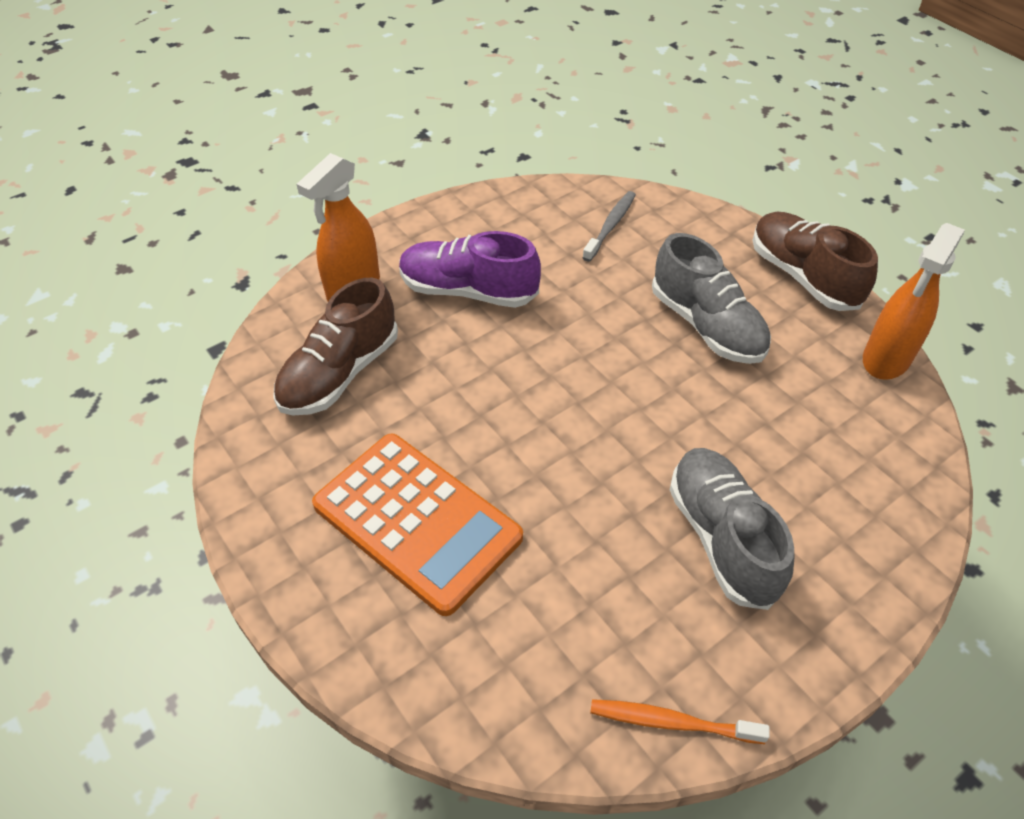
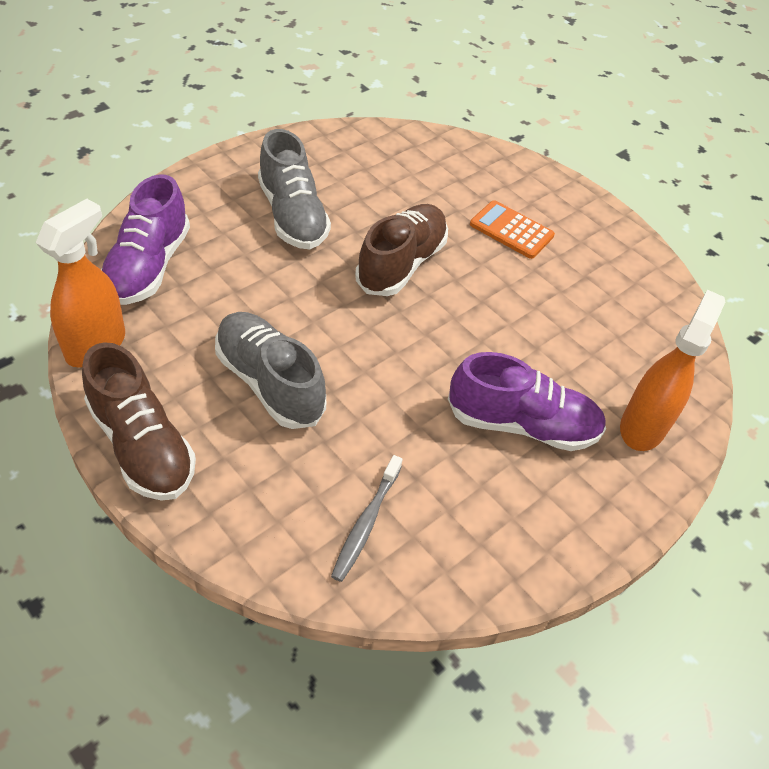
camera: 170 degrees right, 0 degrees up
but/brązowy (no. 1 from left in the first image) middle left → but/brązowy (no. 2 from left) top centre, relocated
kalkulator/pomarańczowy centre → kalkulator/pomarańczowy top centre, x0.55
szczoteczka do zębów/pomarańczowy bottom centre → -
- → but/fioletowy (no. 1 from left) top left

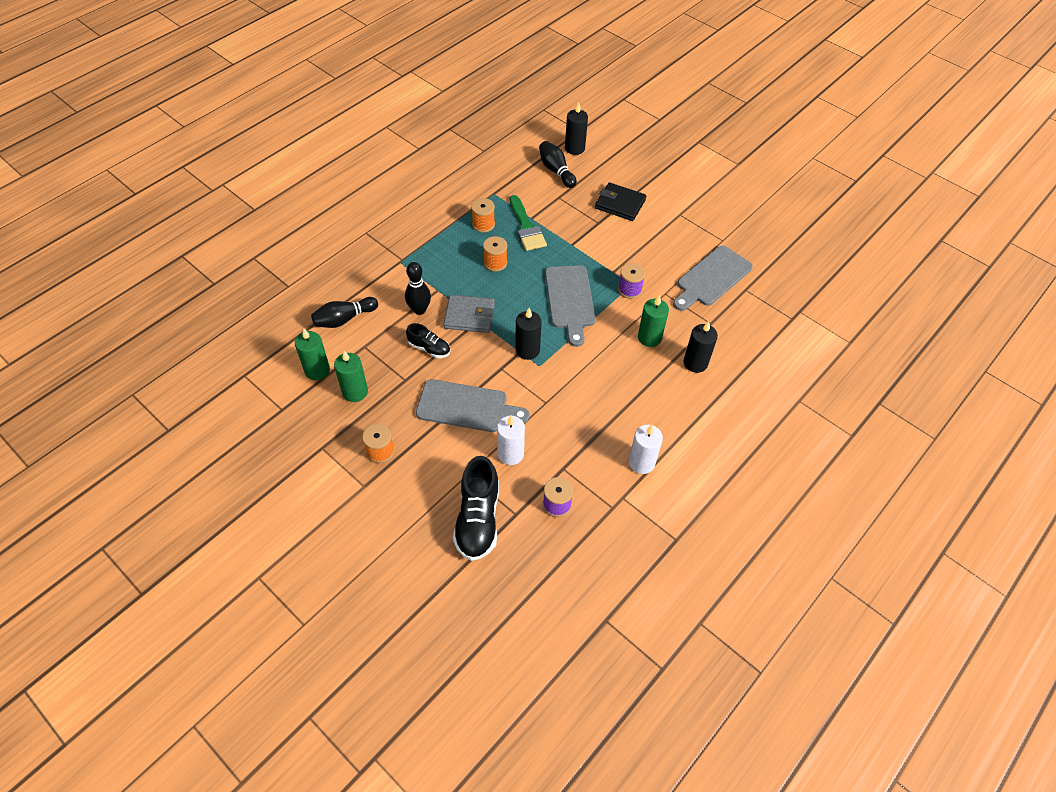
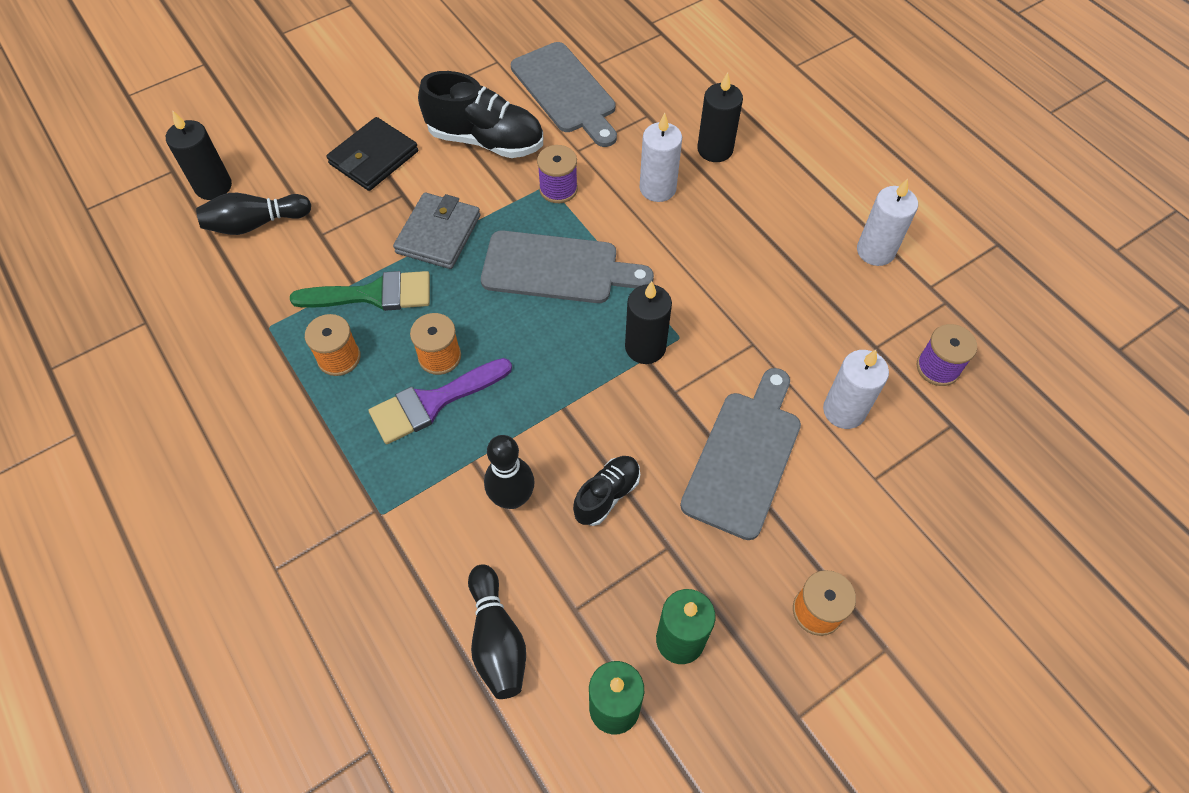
camera: 75 degrees left, 5 degrees up
portfel/szary centre → portfel/szary top centre, relocated
but/czarny (no. 2 from left in the first image) centre → but/czarny (no. 1 from left) top centre, relocated
świeca/zielony (no. 3 from left) centre → świeca/biały (no. 1 from left) top centre
- → pędzel/fioletowy centre

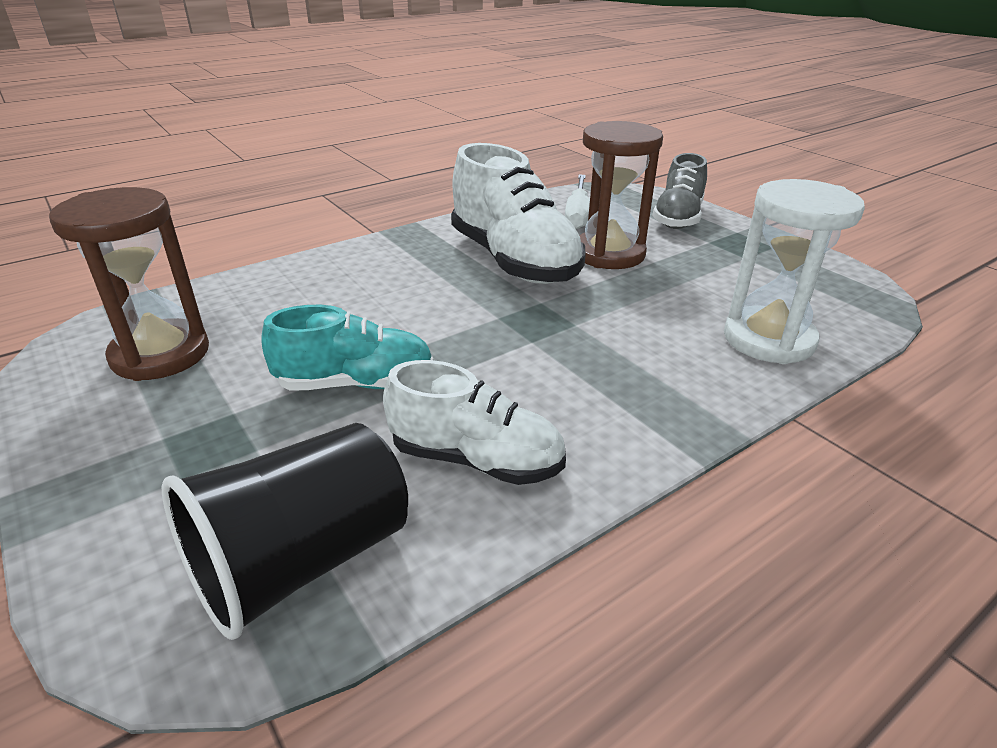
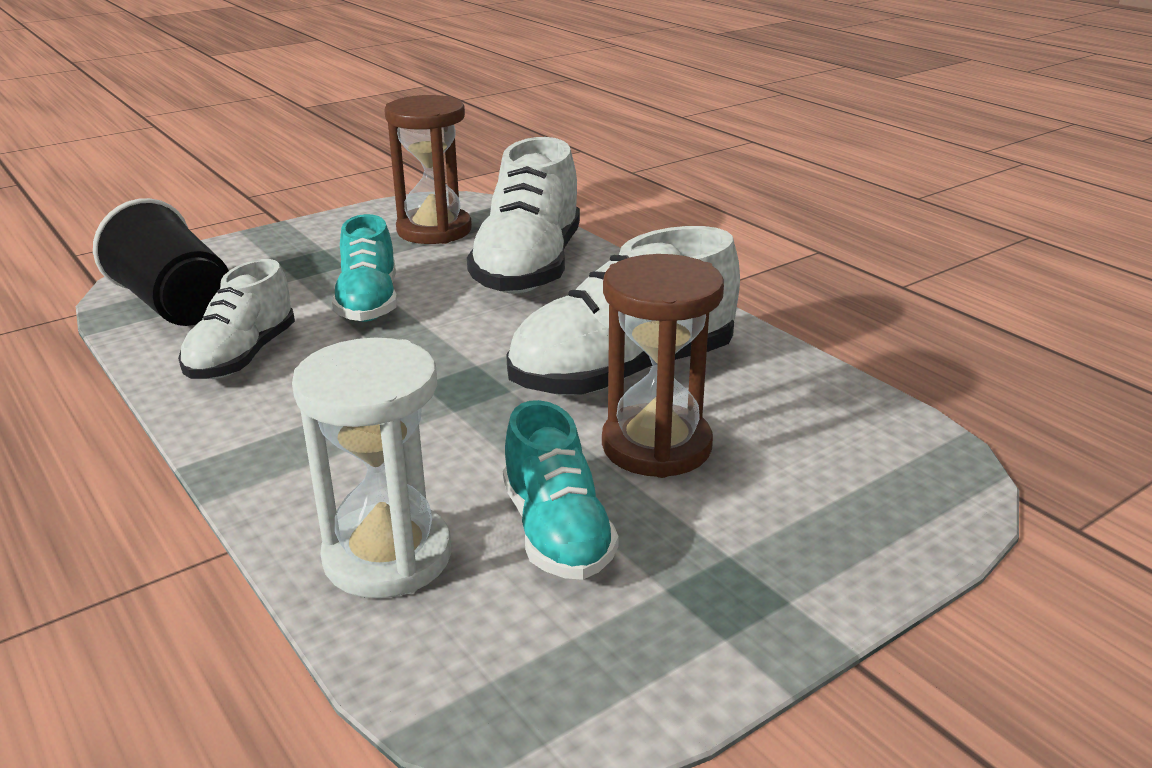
camera: 90 degrees right, 5 degrees down
śrubokręt/biały top centre → -
but/szary top right → -
- → but/biały (no. 2 from left) top centre
- → but/turkusowy (no. 2 from left) centre

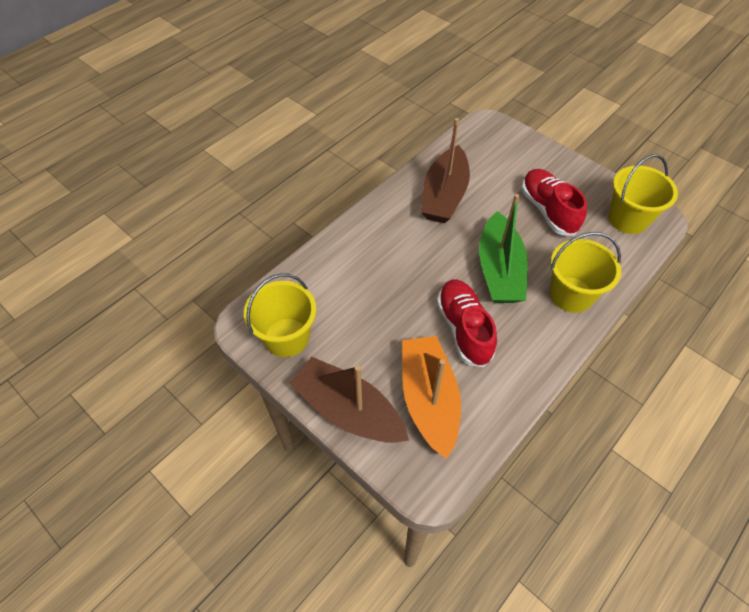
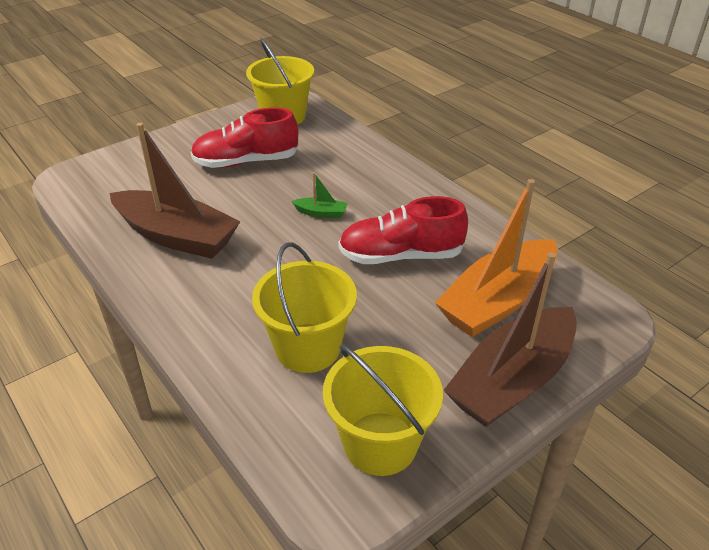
camera: 80 degrees left, 15 degrees down
łódka/pomarańczowy centre → łódka/pomarańczowy middle right, 45 degrees counterclockwise
łódka/zielony middle right → łódka/zielony centre, x0.40
wiadro/żółty (no. 2 from left) middle right → wiadro/żółty (no. 2 from left) centre, relocated

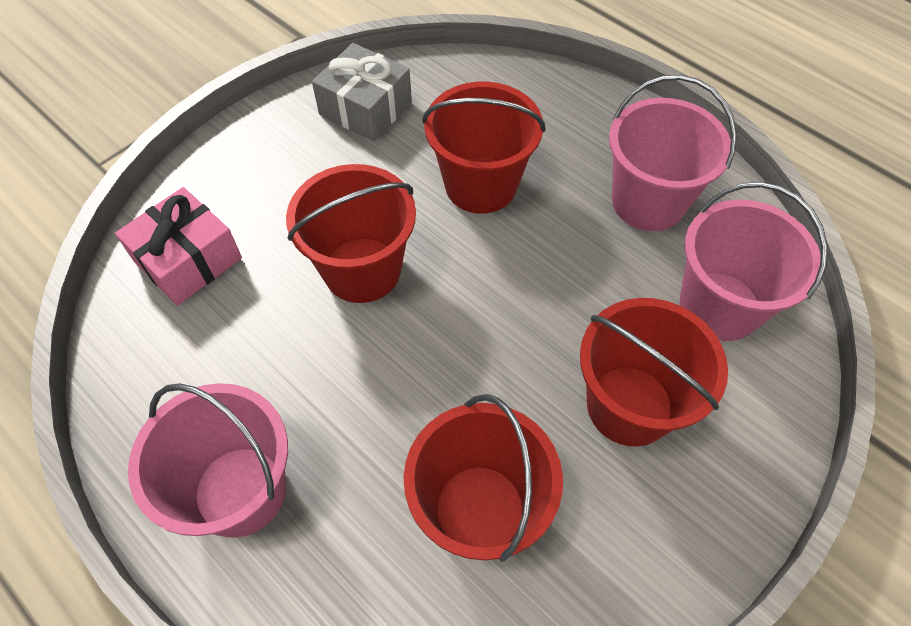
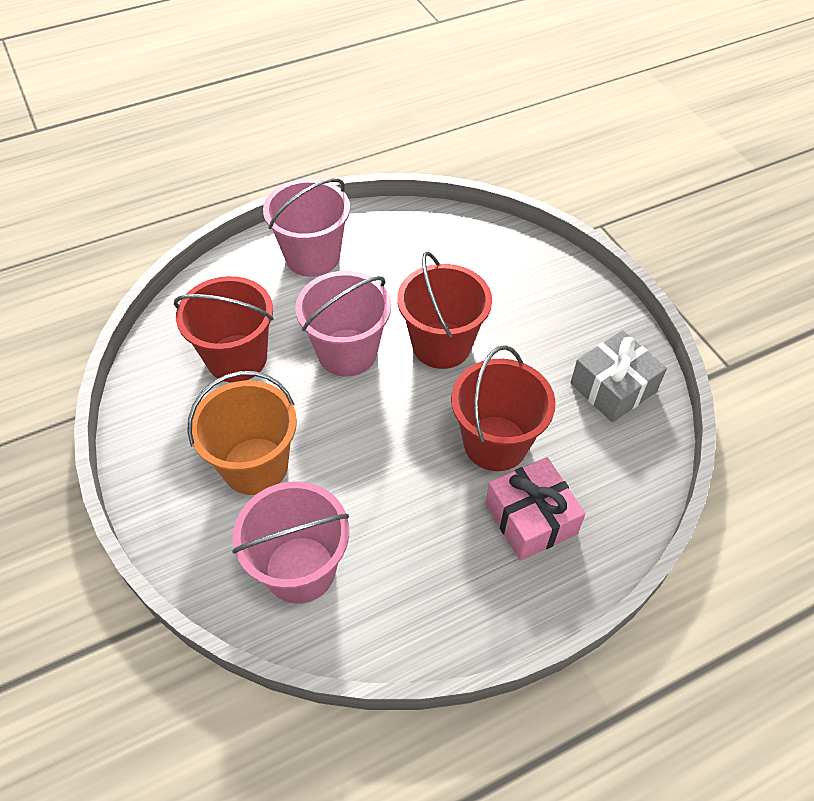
camera: 110 degrees right, 5 degrees down
prezent/różowy middle left → prezent/różowy centre, relocated
wiadro/czerwony (no. 4 from left) middle right → wiadro/pomarańczowy middle left
wiadro/różowy (no. 2 from left in the first image) top right → wiadro/różowy (no. 3 from left) centre, relocated

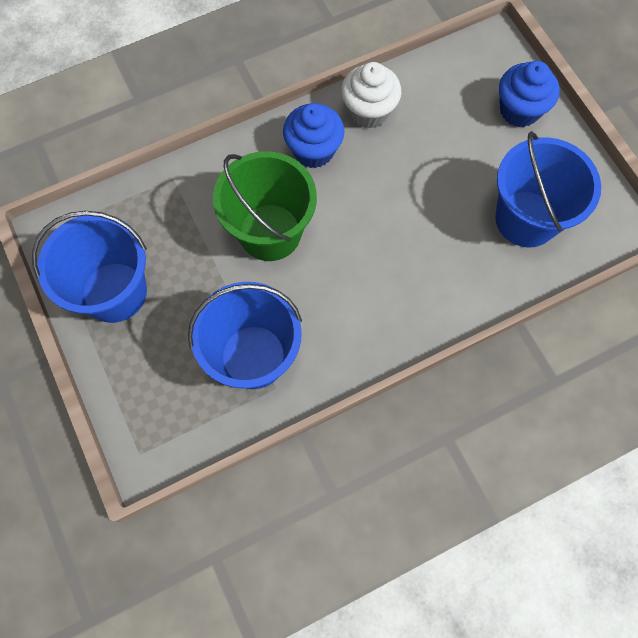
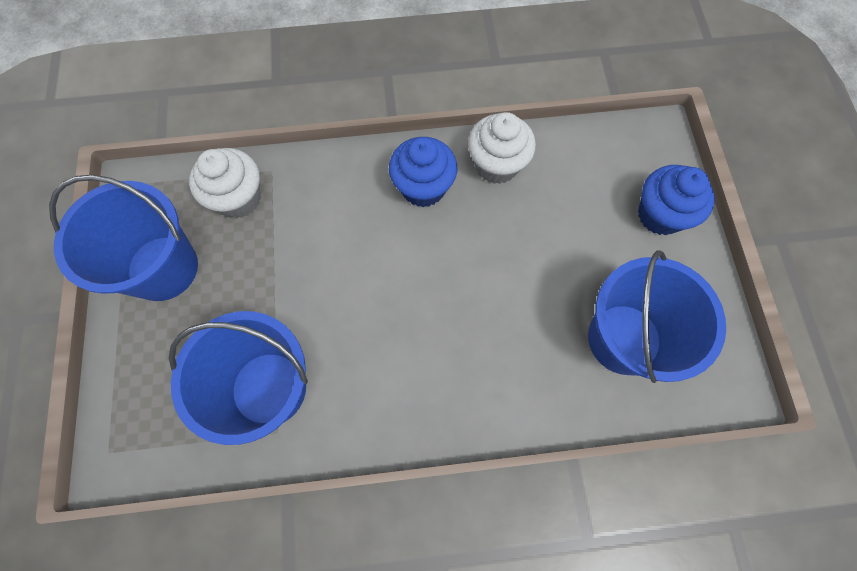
camera: 20 degrees right, 0 degrees up
wiadro/zielony top centre → -
- → muffinka/biały (no. 1 from left) top left

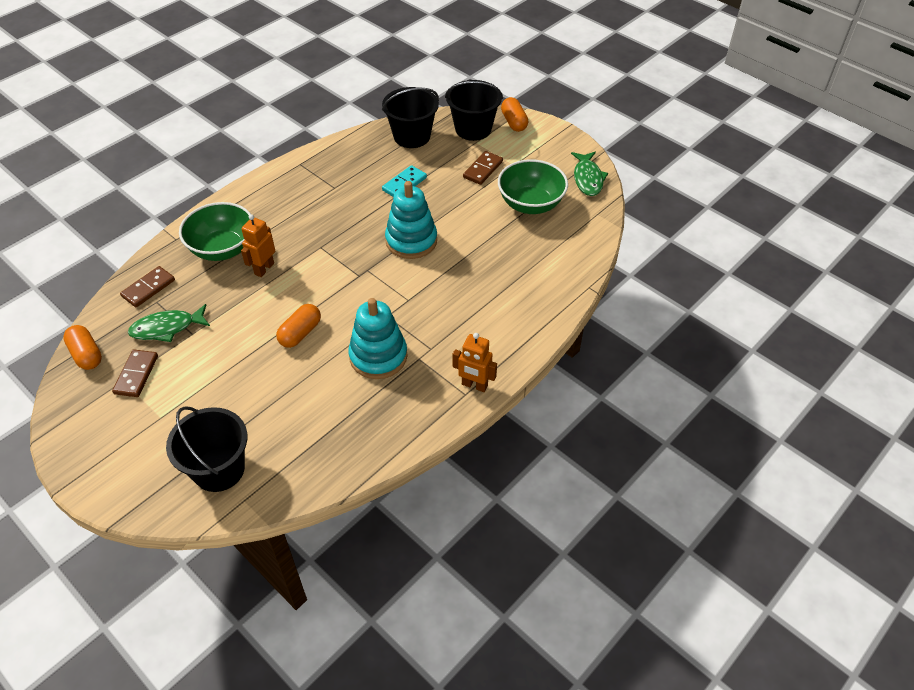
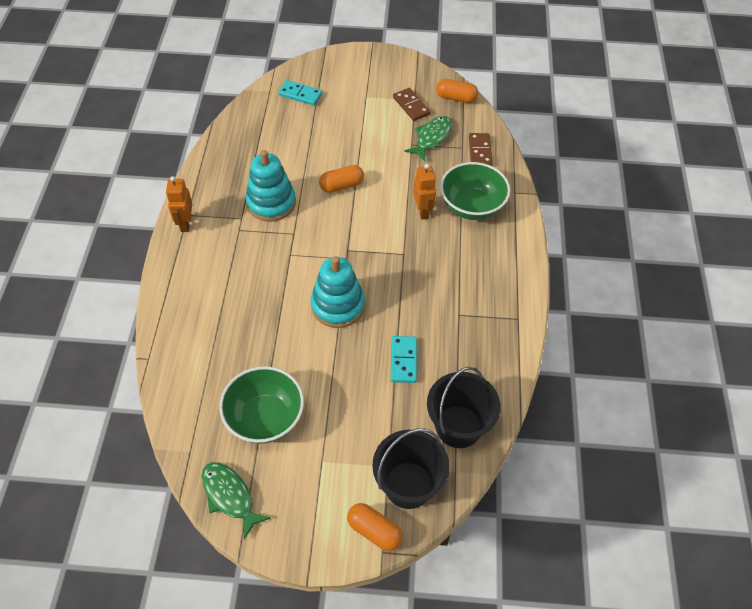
camera: 140 degrees right, 5 degrees up
wiadro/czarny (no. 1 from left) middle left → kostka domina/turkusowy (no. 1 from left) top centre
kapsułka/pomarańczowy (no. 2 from left in the first image) middle left → kapsułka/pomarańczowy (no. 1 from left) top centre, 75 degrees clockwise
robot/pomarańczowy (no. 2 from left in the first image) centre → robot/pomarańczowy (no. 1 from left) middle left, 75 degrees counterclockwise
kostka domina/brązowy (no. 3 from left) top centre → -

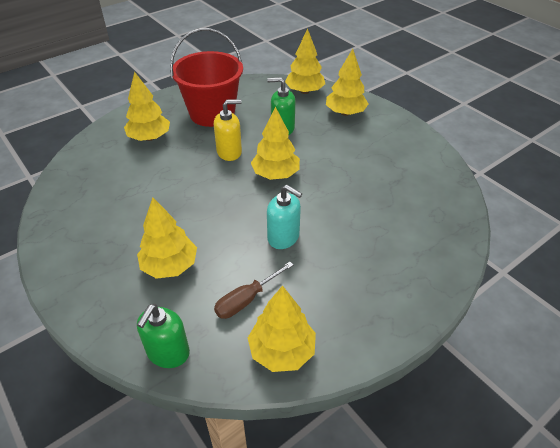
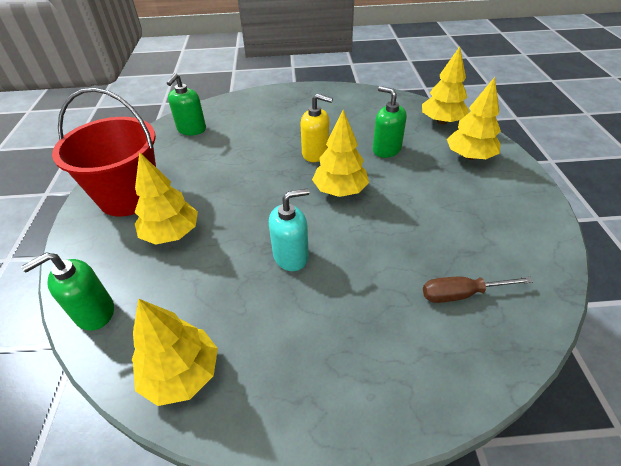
camera: 35 degrees right, 0 degrees up
drzewko/żółty (no. 1 from left) top left → -
wiadro/czerwony top centre → wiadro/czerwony top left, relocated
śrubokręt/brązowy centre → śrubokręt/brązowy middle right, relocated
dozownik mydła/turkusowy centre, 90 degrees counterclockwise
- → dozownik mydła/zielony (no. 2 from left) top left

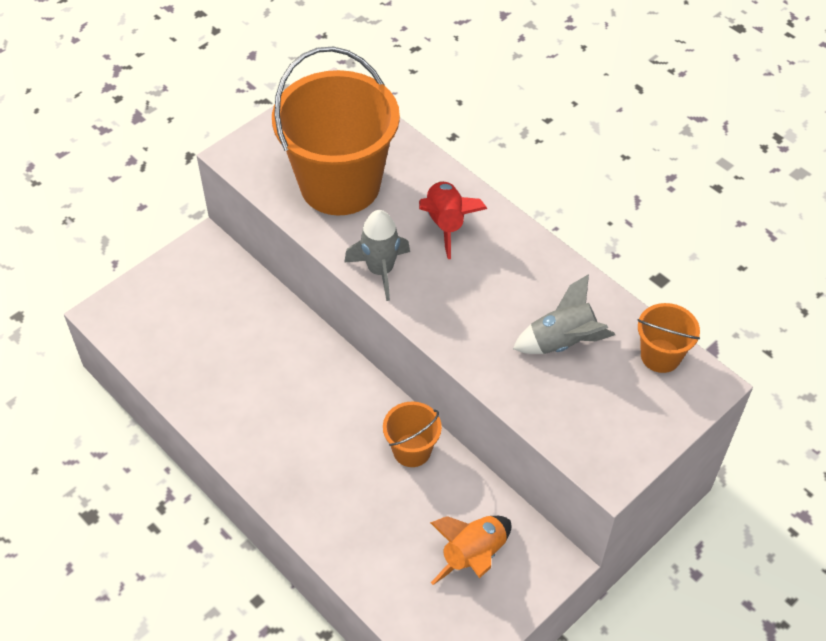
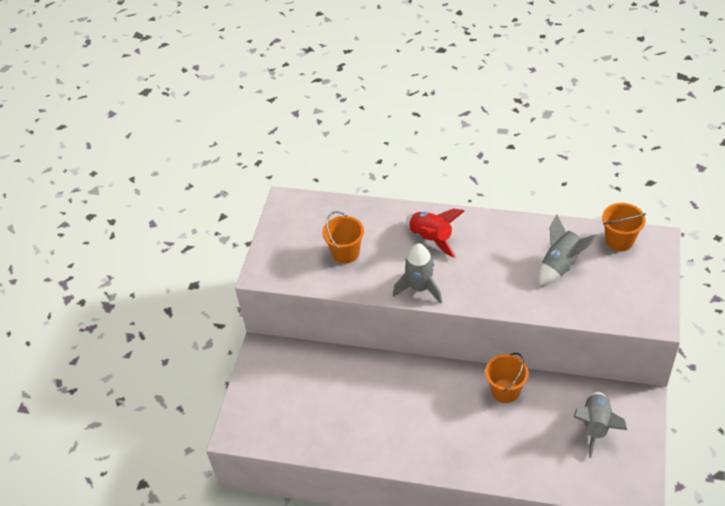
camera: 30 degrees left, 5 degrees down
wiadro/pomarańczowy (no. 1 from left) top centre → wiadro/pomarańczowy (no. 1 from left) centre, x0.45
rakieta/pomarańczowy bottom centre → rakieta/szary (no. 3 from left) bottom right

